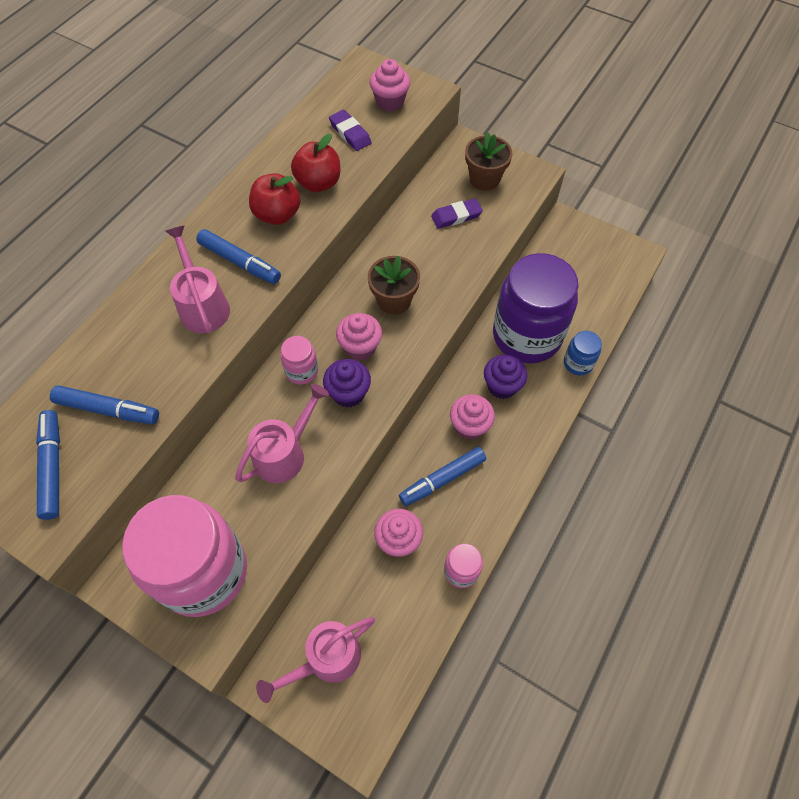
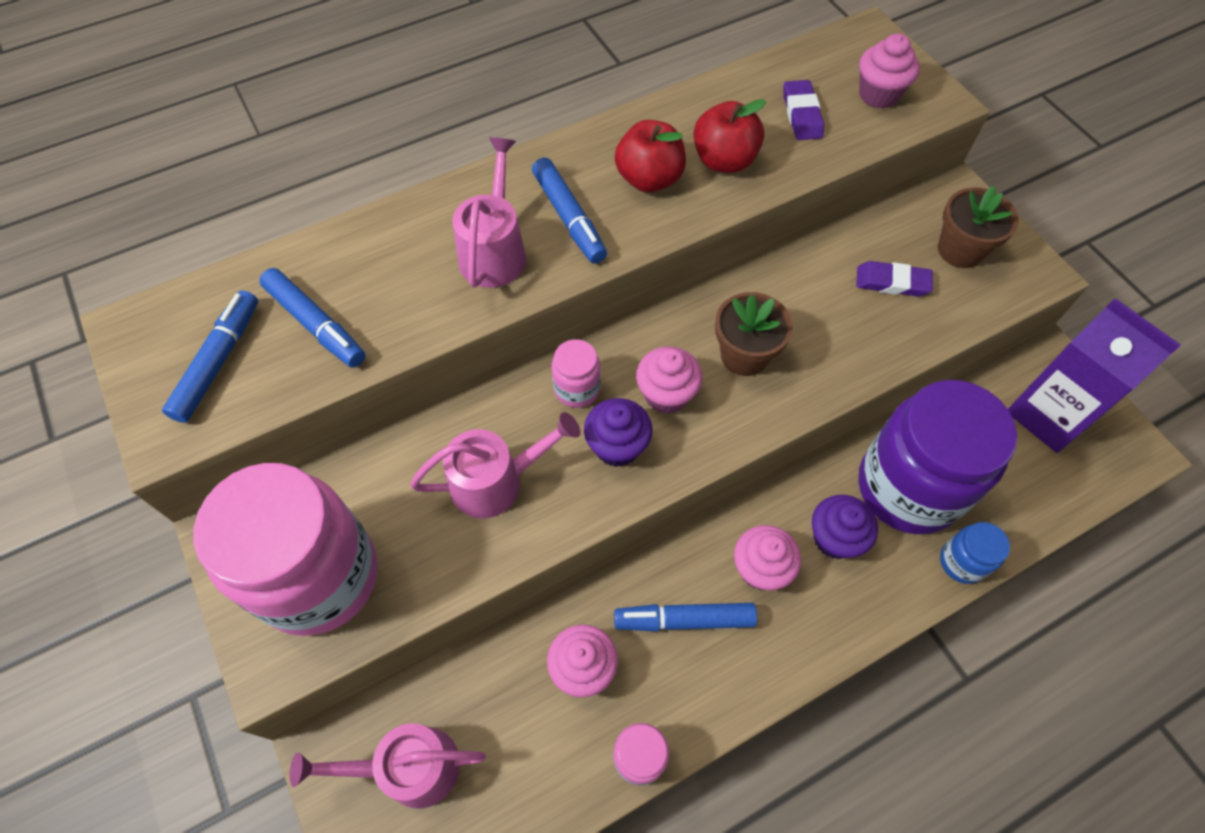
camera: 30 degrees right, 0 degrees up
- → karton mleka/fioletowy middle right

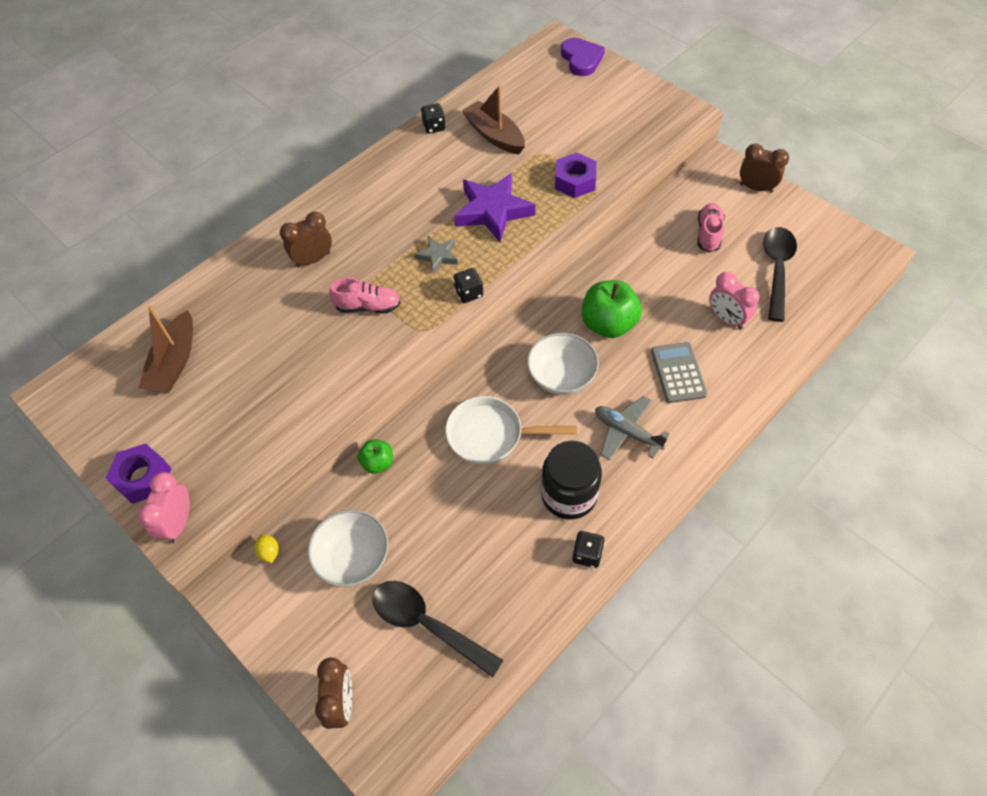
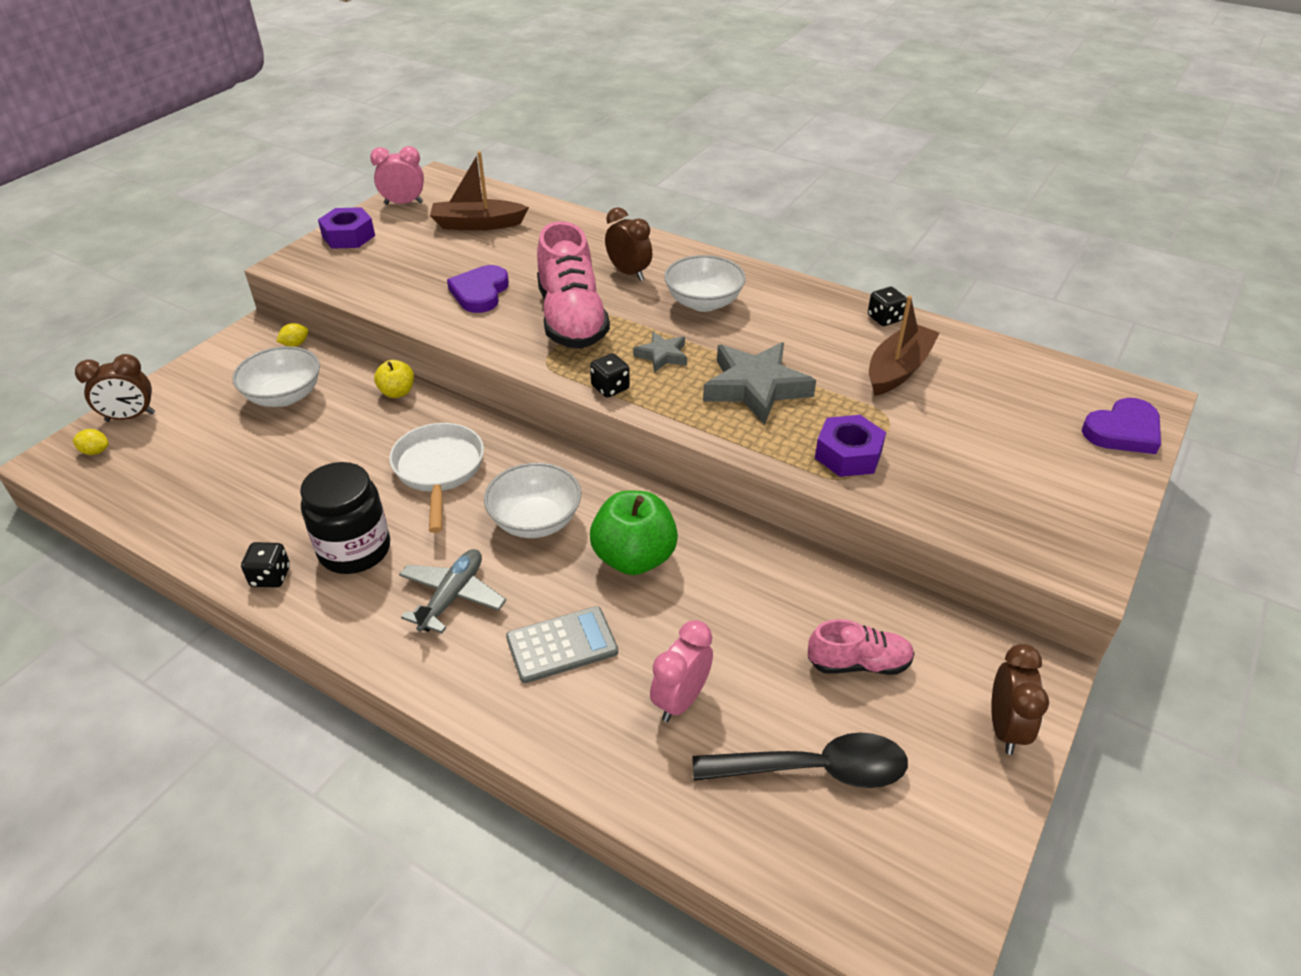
camera: 75 degrees right, 15 degrees down
budzik/różowy (no. 1 from left) middle left → budzik/różowy (no. 1 from left) top left, relocated
but/różowy (no. 1 from left) centre → but/różowy (no. 1 from left) top centre, x1.86
jabłko/zielony (no. 1 from left) centre → jabłko/żółty middle left
łyżka/czarny (no. 1 from left) bottom centre → -
gwiazda/fioletowy top centre → gwiazda/szary (no. 2 from left) centre
- → cytryna/żółty (no. 1 from left) middle left
- → serce/fioletowy (no. 1 from left) top centre
- → miska/biały (no. 3 from left) top centre

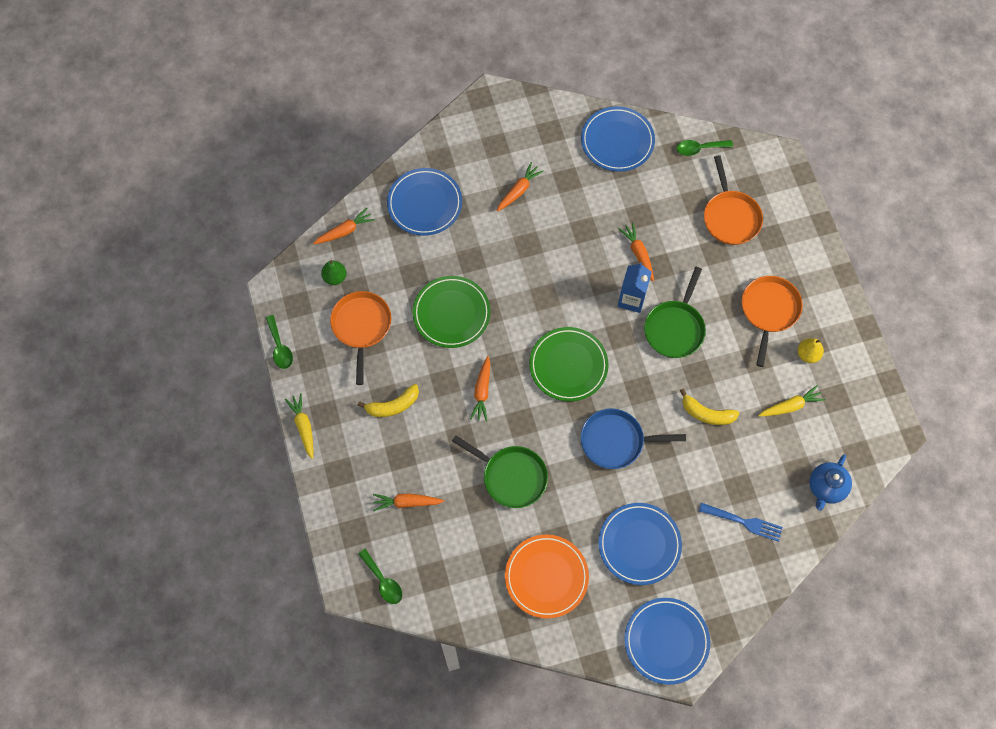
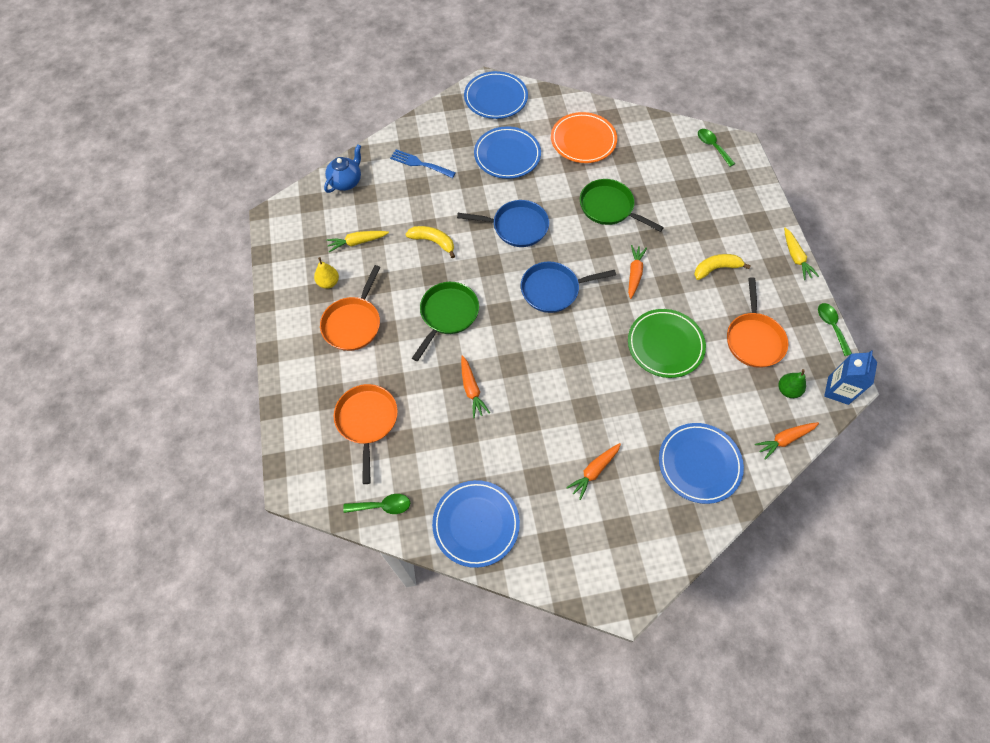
camera: 175 degrees left, 5 degrees down
marchewka/pomarańczowy (no. 2 from left) bottom centre → -
talerz/zielony (no. 2 from left) centre → patelnia/niebieski (no. 2 from left) centre
karton mleka/niebieski centre → karton mleka/niebieski middle right, relocated

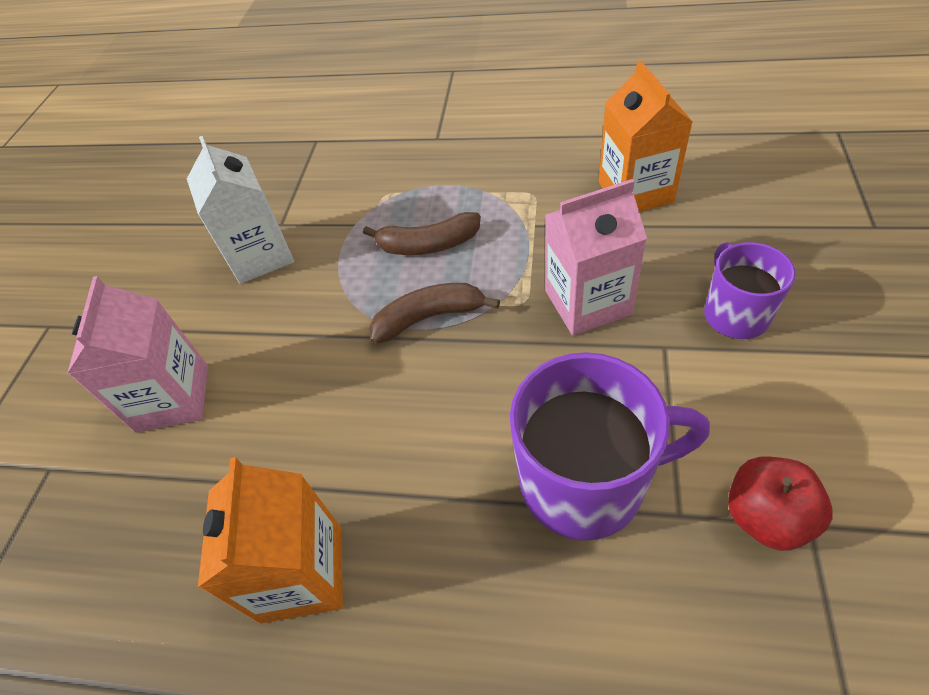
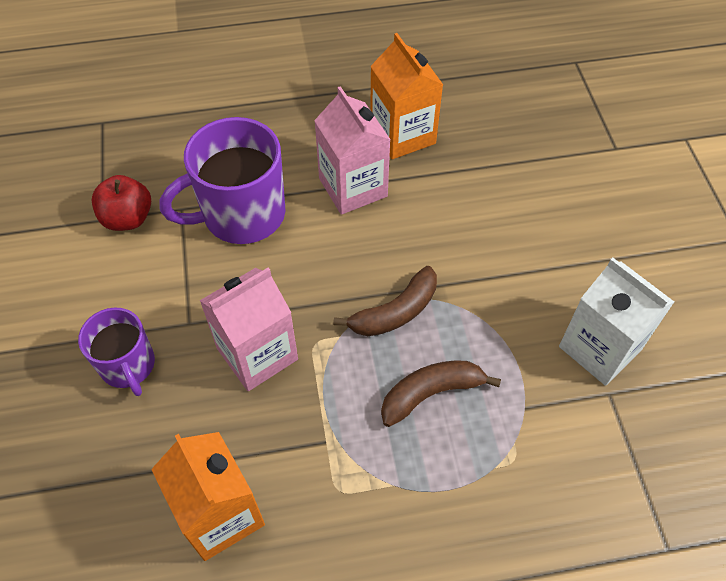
camera: 155 degrees right, 5 degrees up
karton mleka/różowy (no. 1 from left in the first image) middle left → karton mleka/różowy (no. 2 from left) top centre, relocated

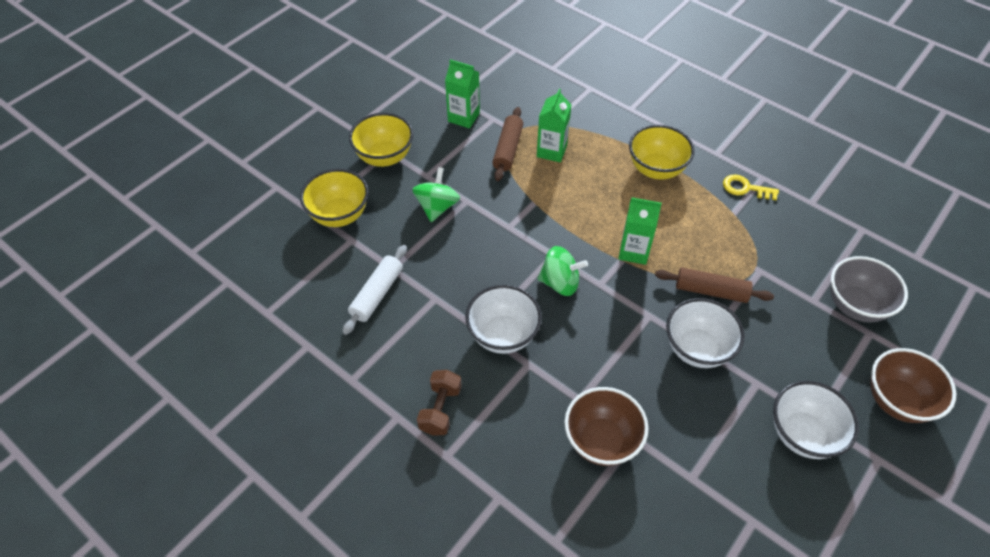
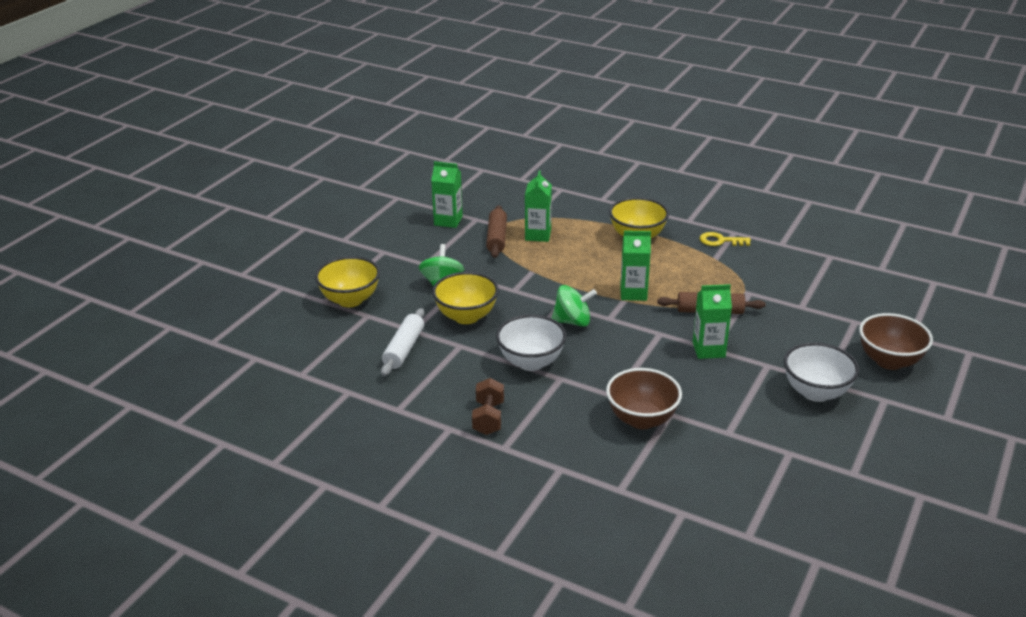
camera: 10 degrees left, 20 degrees down
miska/żółty (no. 2 from left) top centre → miska/żółty (no. 2 from left) centre, relocated
miska/biały (no. 2 from left) middle right → karton mleka/zielony (no. 4 from left) middle right
miska/szary middle right → -

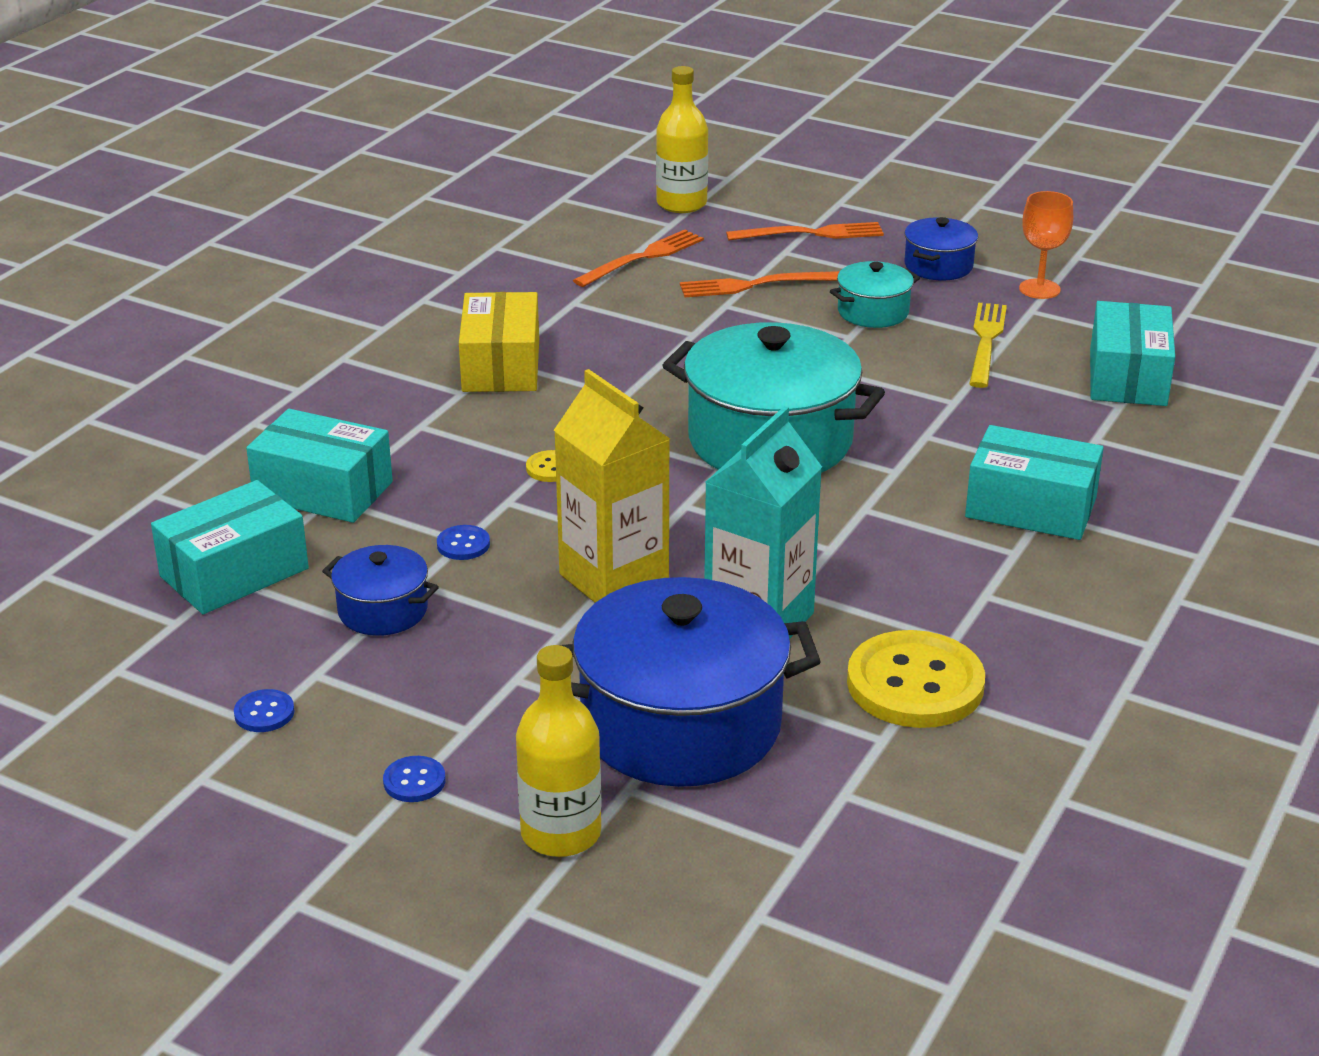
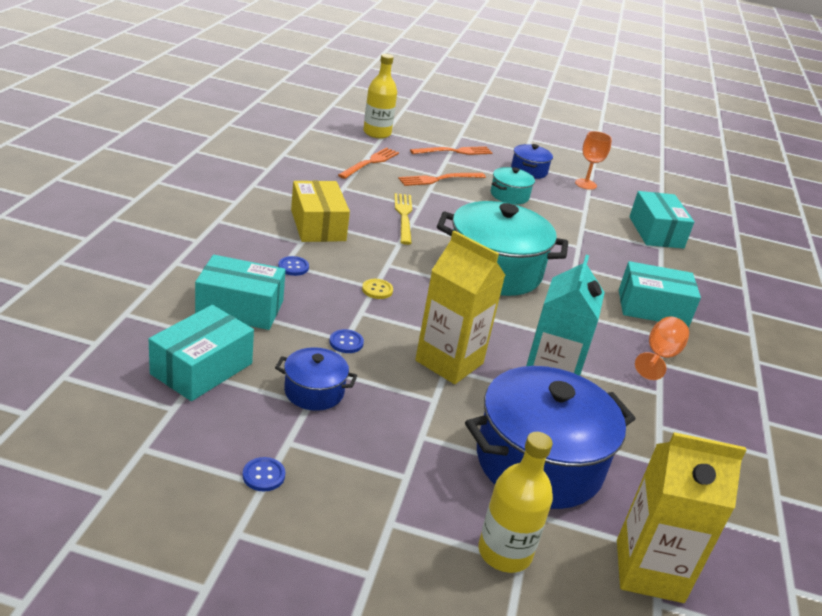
camera: 20 degrees left, 0 degrees up
guzik/niebieski (no. 2 from left) bottom left → guzik/niebieski (no. 2 from left) centre, relocated
guzik/żółty (no. 2 from left) middle right → -
widelec/żółty top right → widelec/żółty centre, relocated
- → karton mleka/żółty (no. 2 from left) bottom right
- → kielich/pomarańczowy (no. 2 from left) middle right

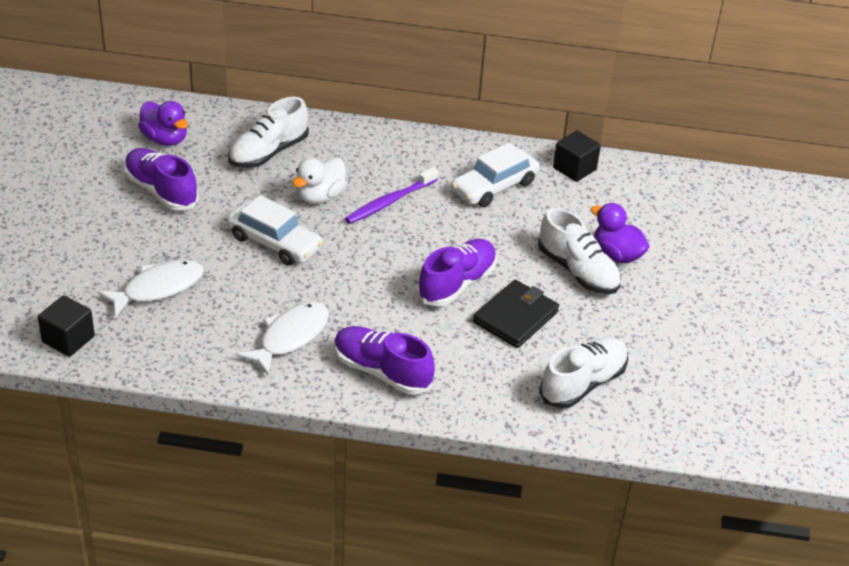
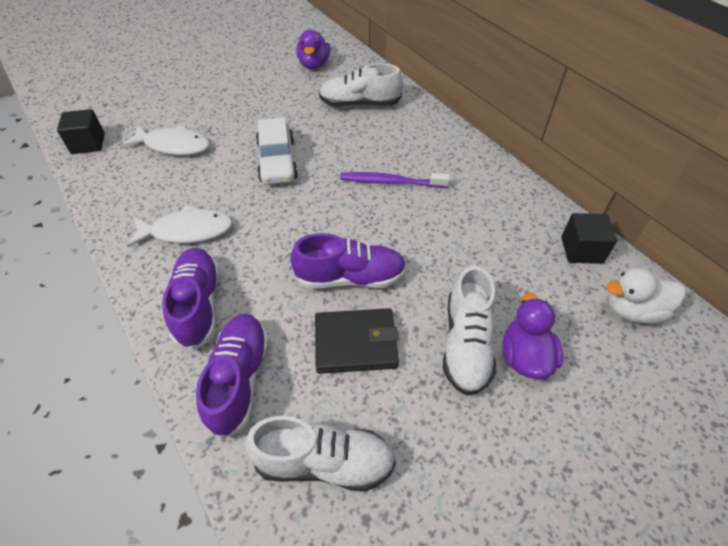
camera: 50 degrees right, 10 degrees up
but/fioletowy (no. 1 from left in the first image) top left → but/fioletowy (no. 2 from left) bottom left, relocated
kaczka/biały top centre → kaczka/biały middle right, relocated
samochód/biały (no. 2 from left) top centre → -

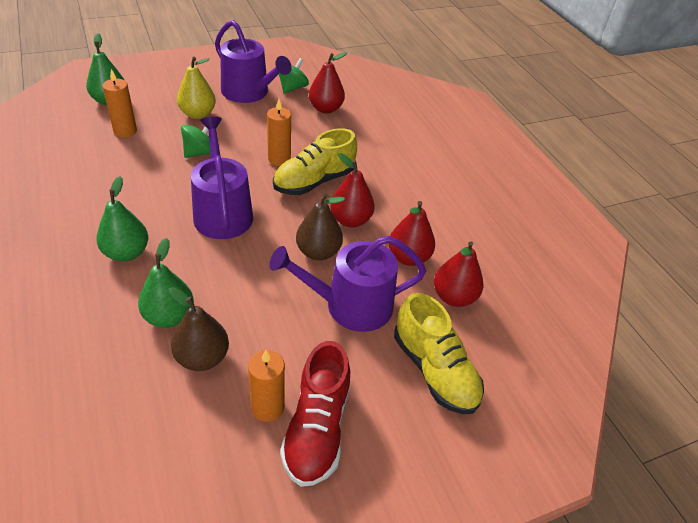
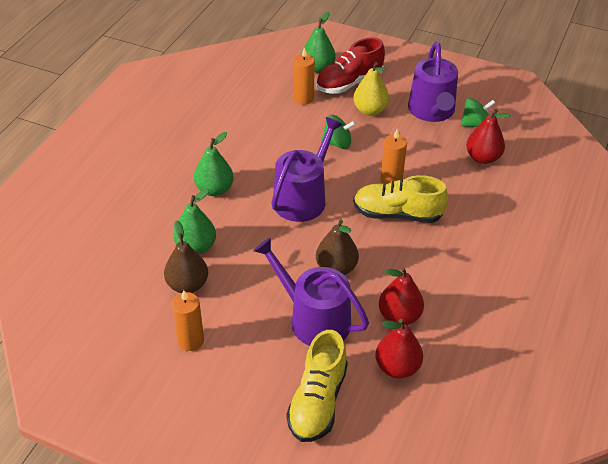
camera: 50 degrees right, 0 degrees up
but/czerwony bottom centre → but/czerwony top centre, relocated
gruszka/czerwony (no. 2 from left) centre → -

